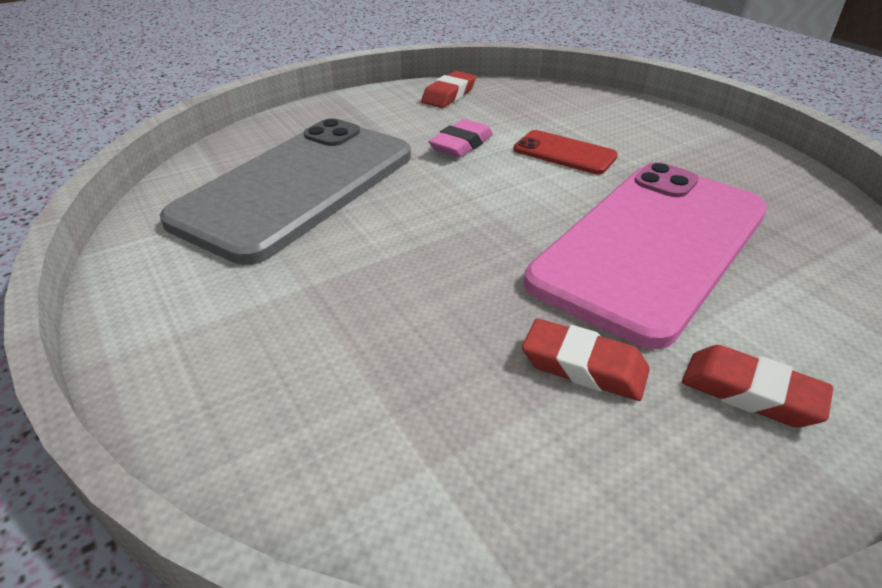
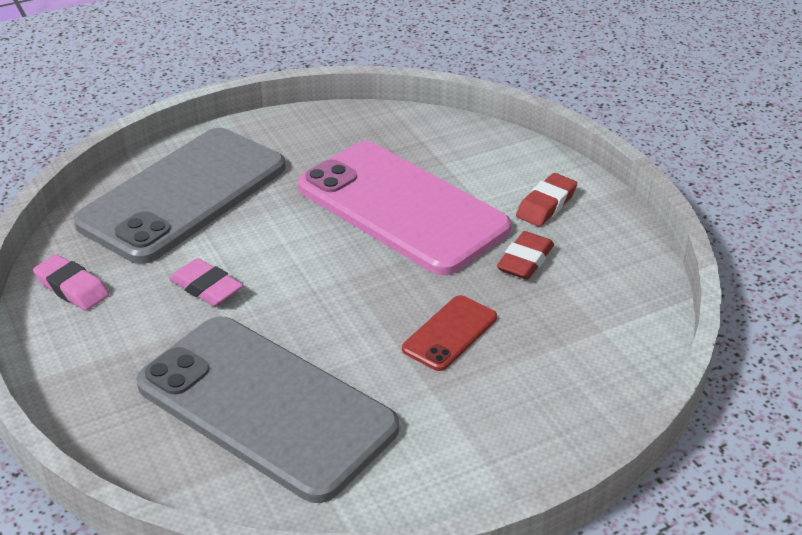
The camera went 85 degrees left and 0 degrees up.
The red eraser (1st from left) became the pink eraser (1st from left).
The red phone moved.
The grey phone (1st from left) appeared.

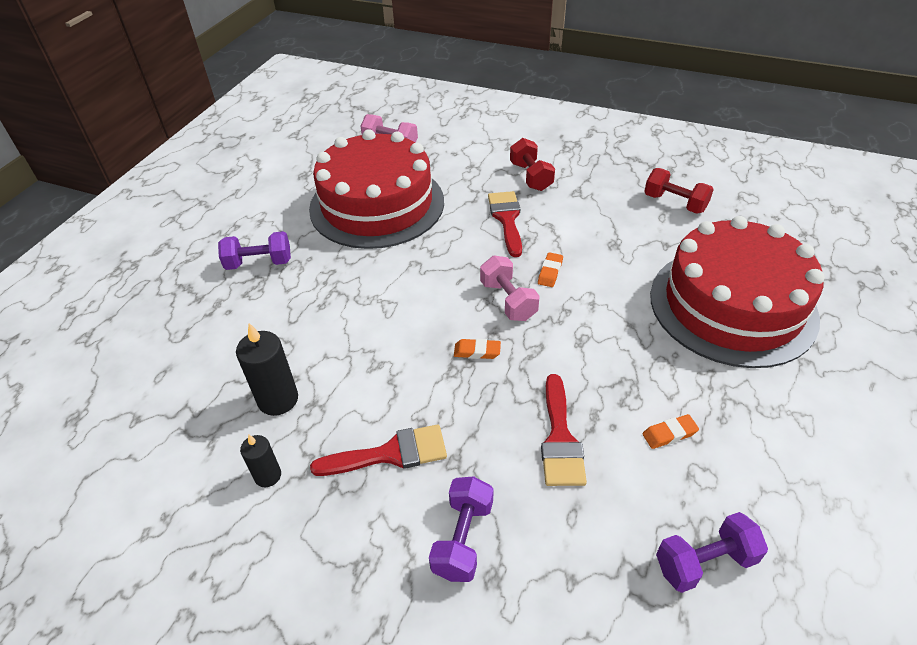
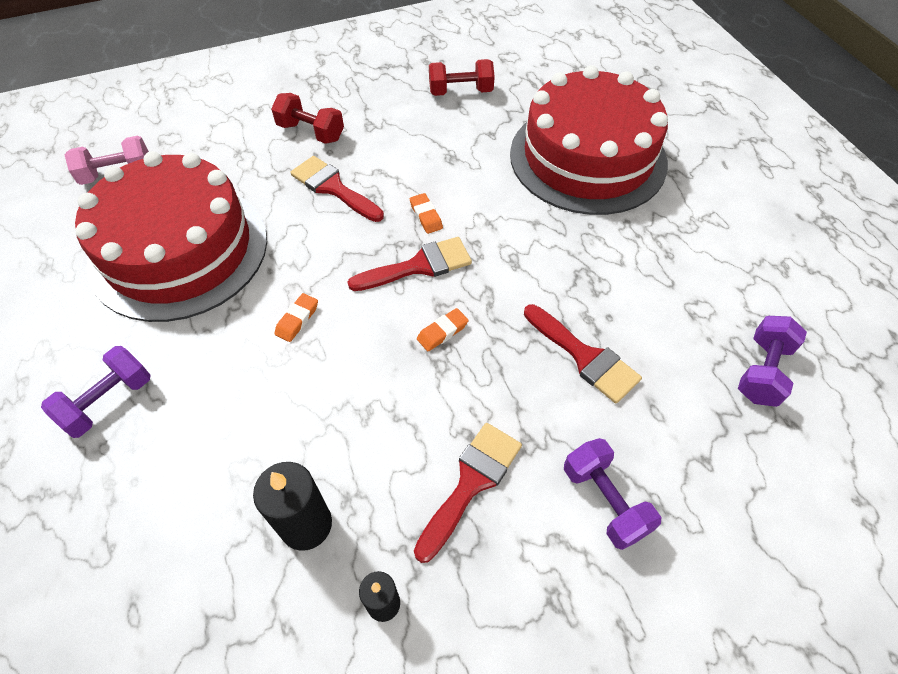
The camera went 45 degrees left and 10 degrees up.
The pink dumbbell (2nd from left) was replaced by the red brush (2nd from left).
The orange eraser (3rd from left in the first image) moved.

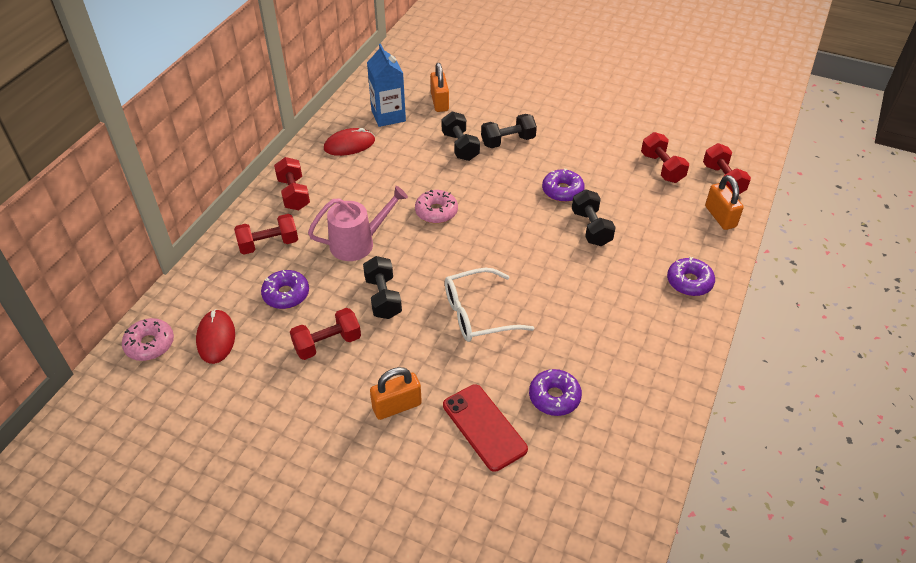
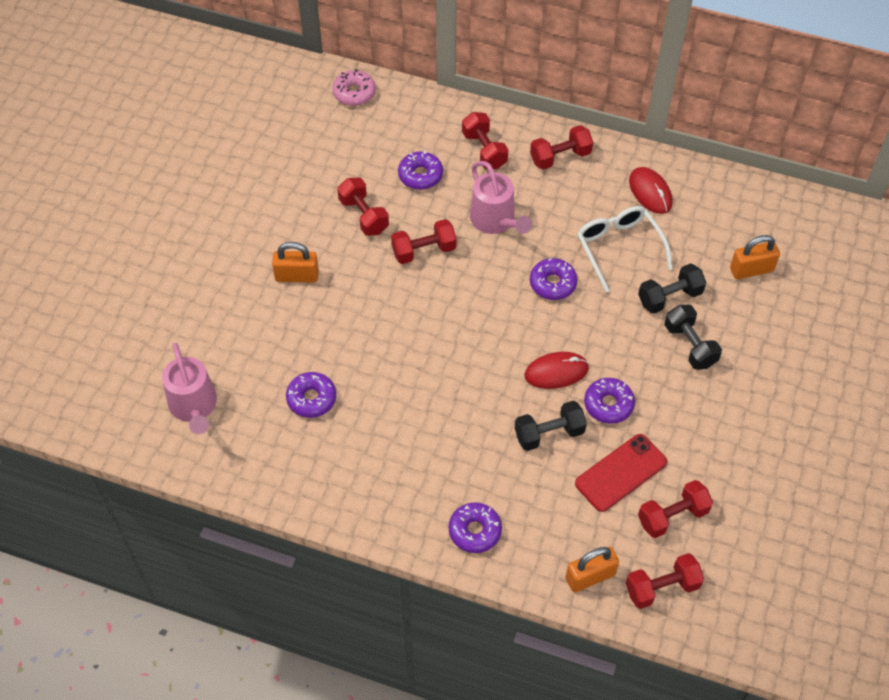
The camera went 85 degrees right and 10 degrees up.
The red mouse (1st from left) moved.
The black dumbbell (1st from left) became the red dumbbell (2nd from left).
The blue carton disappeared.
The orange padlock (1st from left) turned 60 degrees counterclockwise.
The pink donut (2nd from left) became the purple donut (4th from left).
The red phone moved.
The white glasses moved.
The pink watering can (1st from left) appeared.

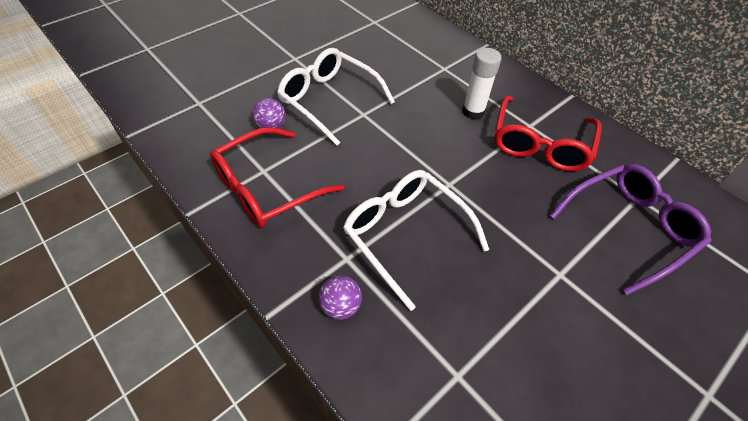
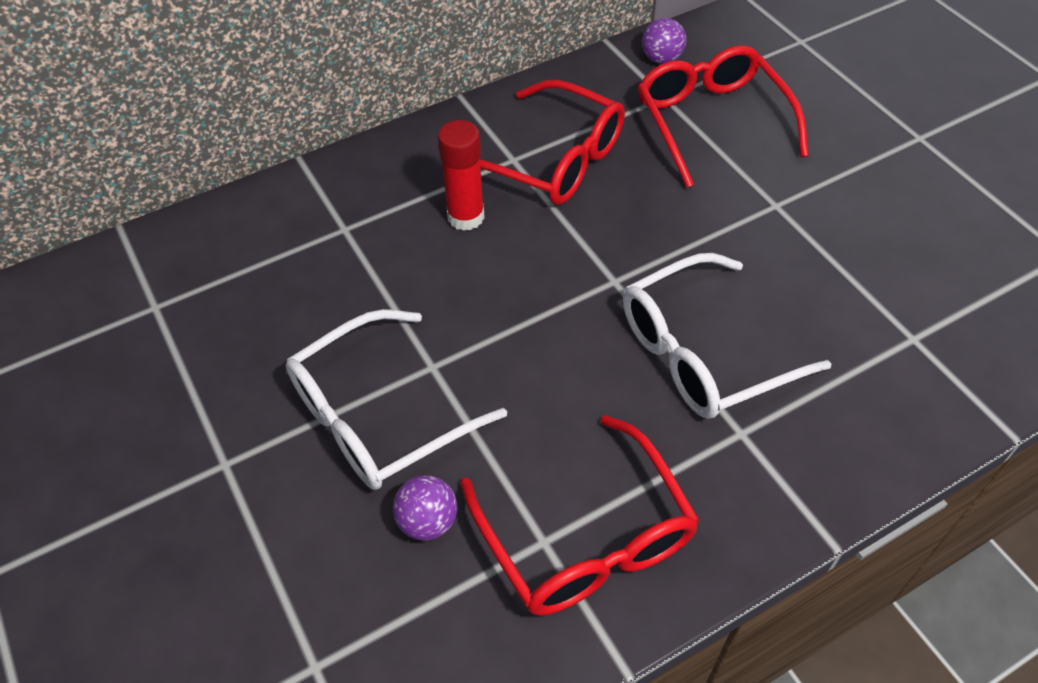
The camera went 75 degrees left and 0 degrees up.
The purple ball (2nd from left) moved.
The white glue stick became the red glue stick.
The purple glasses became the red glasses (3rd from left).

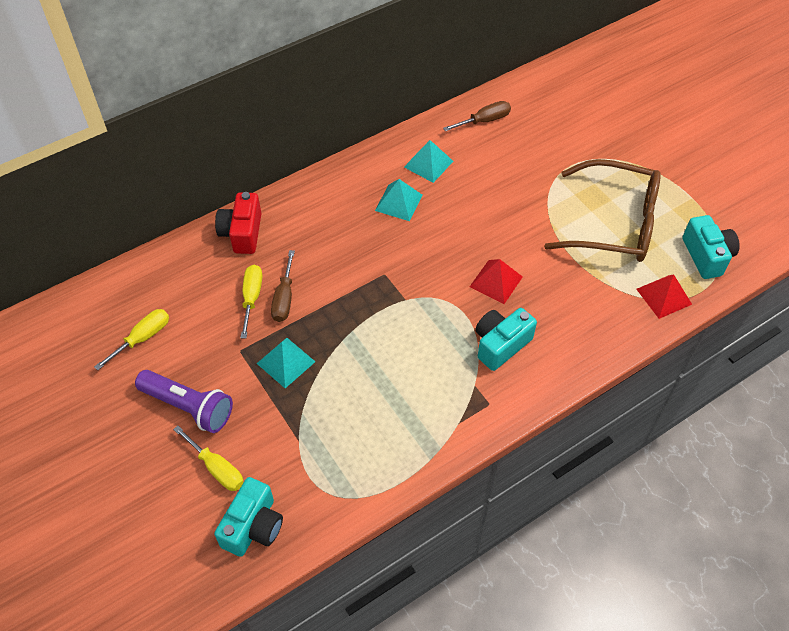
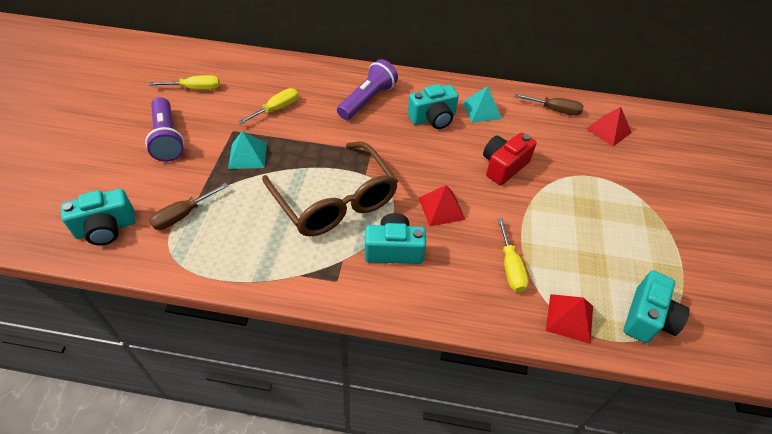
The camera went 40 degrees right and 5 degrees down.
The yellow screwdriver (2nd from left in the first image) moved.
The red camera moved.
The brown screwdriver (1st from left) moved.
The turquoise pyramid (2nd from left) was replaced by the turquoise camera (3rd from left).
The brown glasses moved.
The purple flashlight (2nd from left) appeared.
The red pyramid (3rd from left) appeared.

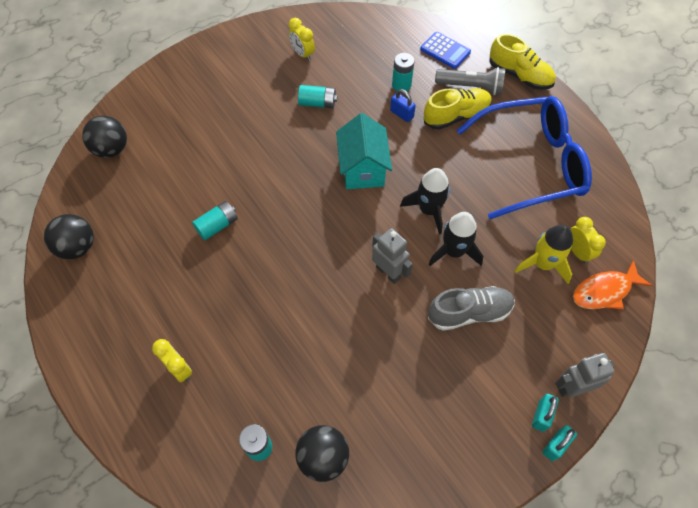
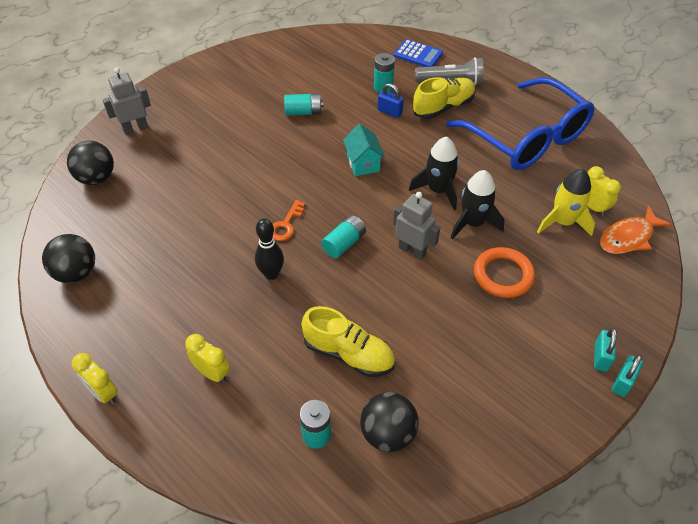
The camera went 10 degrees left and 10 degrees down.
The turquoise battery (1st from left in the first image) moved.
The yellow clock (2nd from left in the first image) moved.
The turquoise house changed to 0.66 times the size.
The grey shoe was replaced by the orange ring.
The blue glasses turned 75 degrees clockwise.
The yellow shoe (2nd from left in the first image) moved.
The grey robot (2nd from left in the first image) moved.
The black bowling pin appeared.
The orange key appeared.

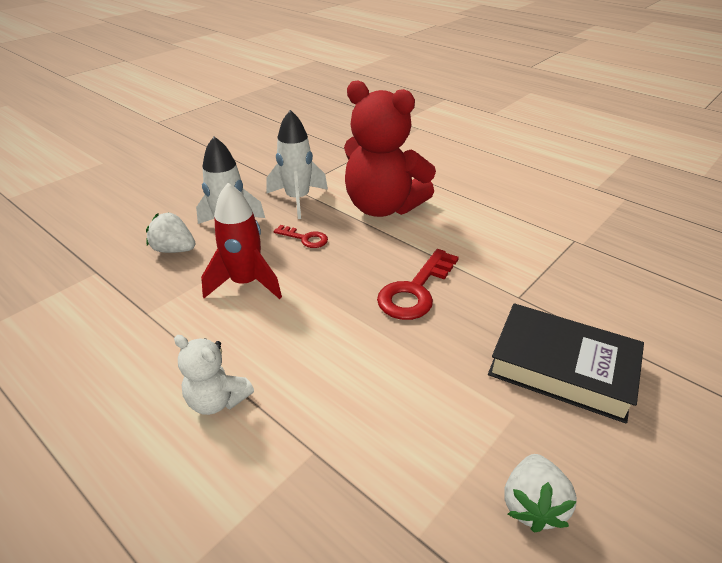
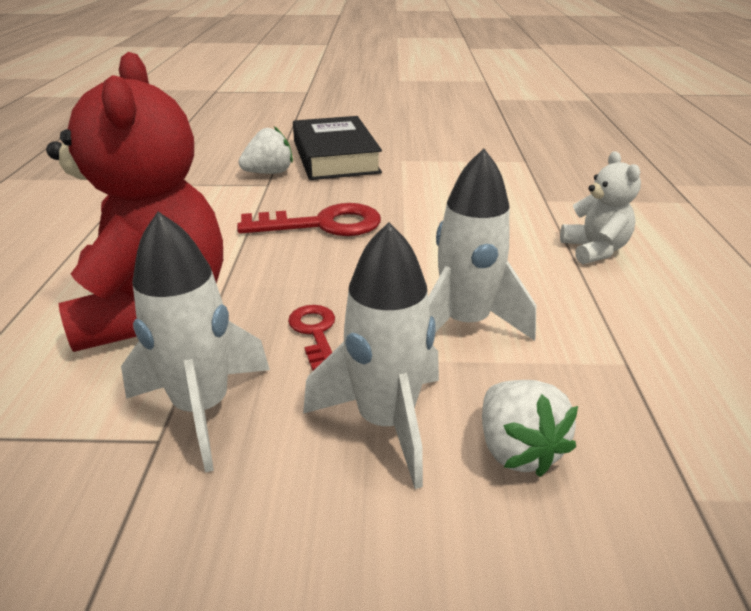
The camera went 130 degrees left and 5 degrees down.
The red rocket became the white rocket (3rd from left).
The white strawberry (2nd from left in the first image) moved.

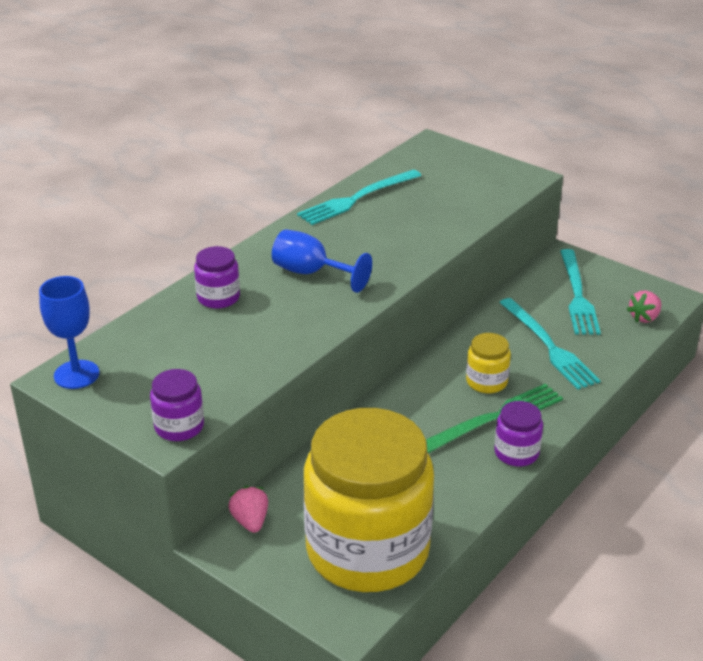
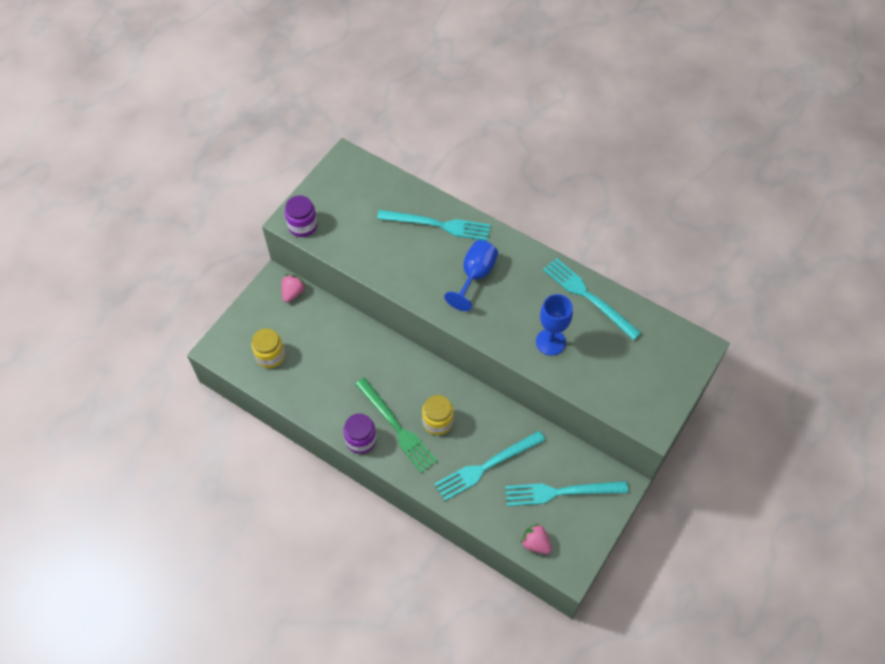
The camera went 85 degrees right and 25 degrees up.
The blue goblet (1st from left in the first image) moved.
The purple jar (2nd from left) was replaced by the turquoise fork (1st from left).
The pink strawberry (1st from left) turned 45 degrees counterclockwise.
The yellow jar (1st from left) changed to 0.40 times the size.

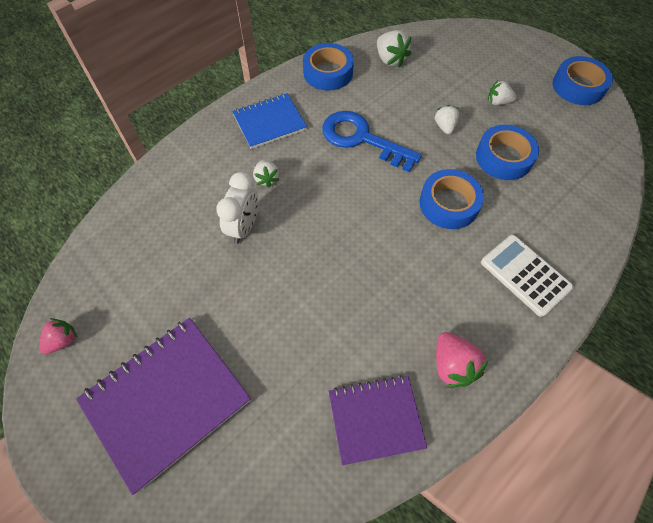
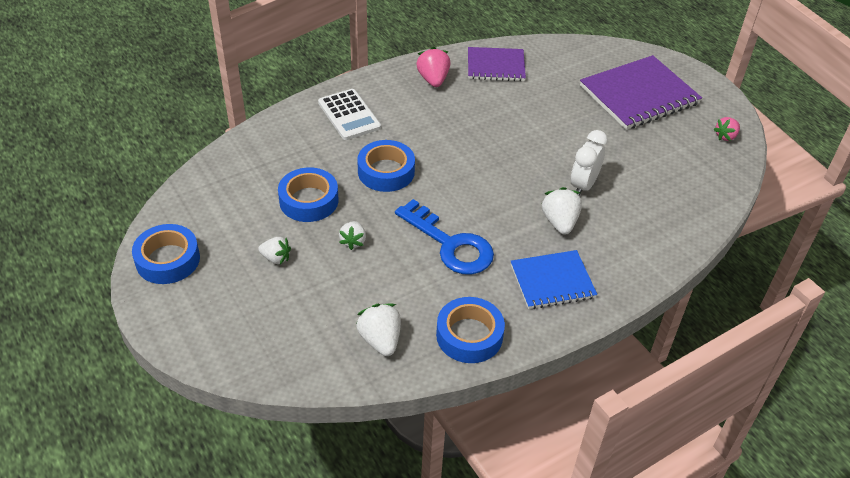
The camera went 170 degrees left and 15 degrees down.
The white strawberry (1st from left in the first image) changed to 1.51 times the size.

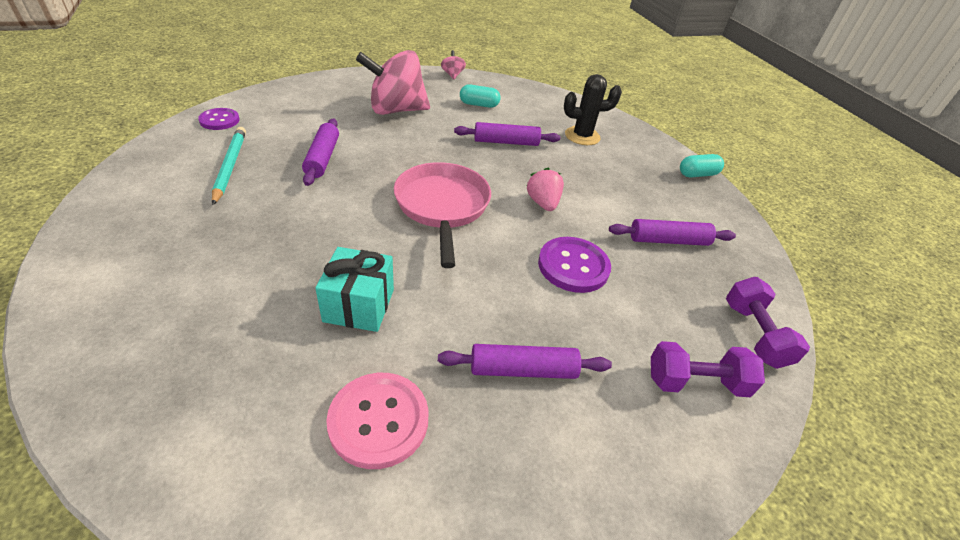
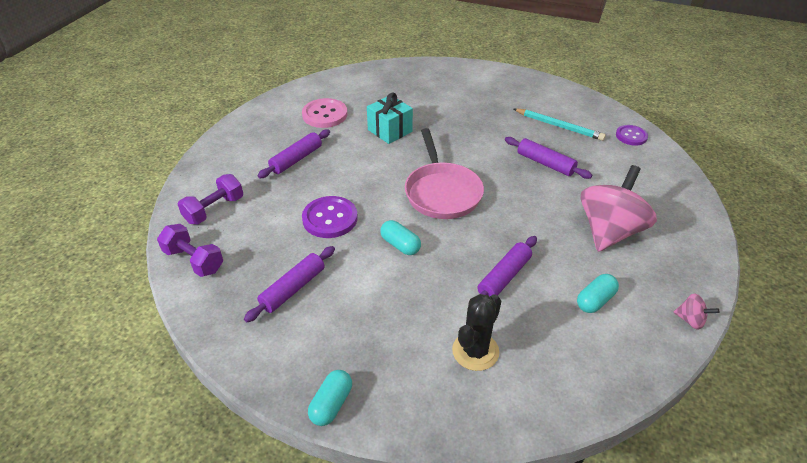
The camera went 135 degrees right and 0 degrees up.
The pink pan turned 45 degrees clockwise.
The pink strawberry was replaced by the turquoise capsule (2nd from left).

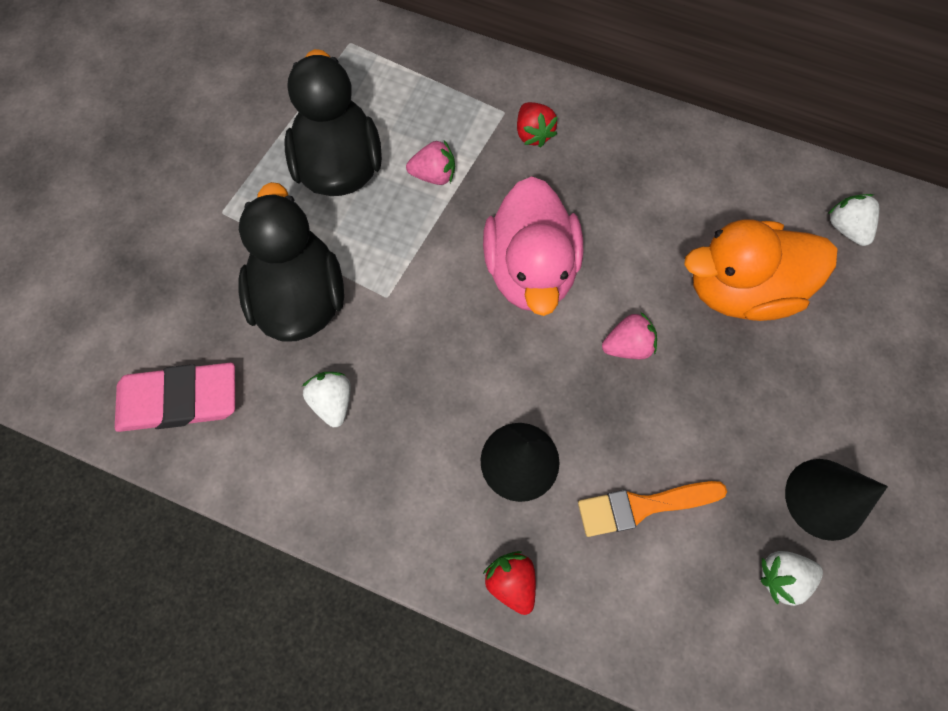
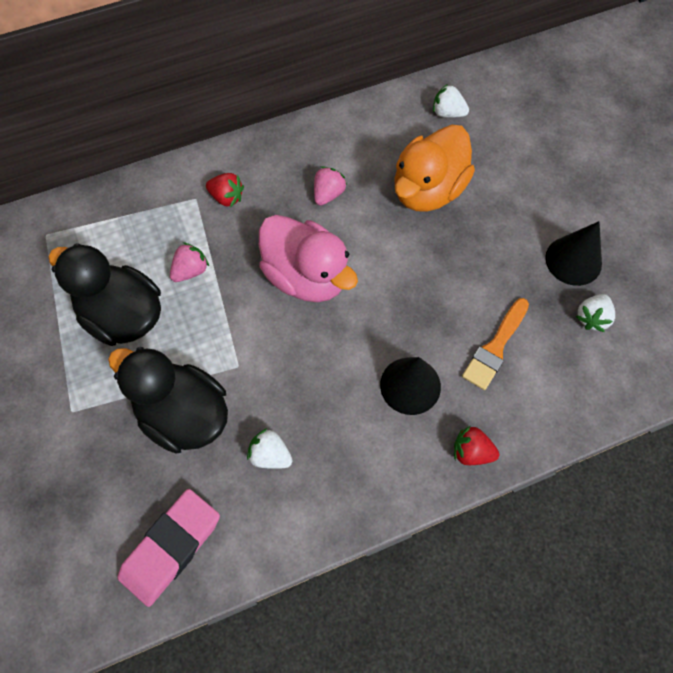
The camera went 45 degrees left and 5 degrees down.
The pink strawberry (2nd from left) moved.

